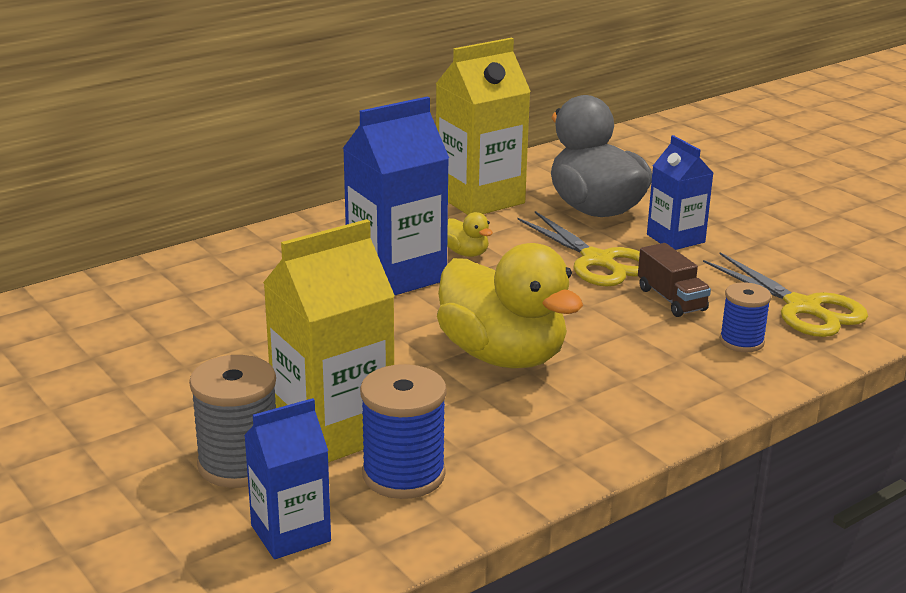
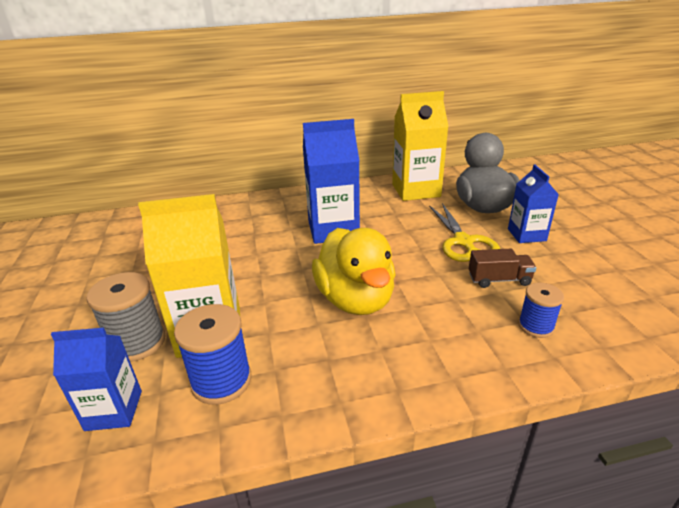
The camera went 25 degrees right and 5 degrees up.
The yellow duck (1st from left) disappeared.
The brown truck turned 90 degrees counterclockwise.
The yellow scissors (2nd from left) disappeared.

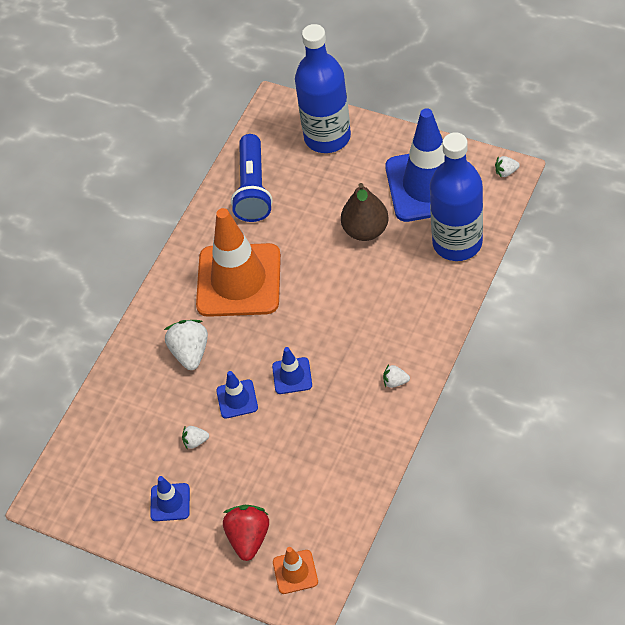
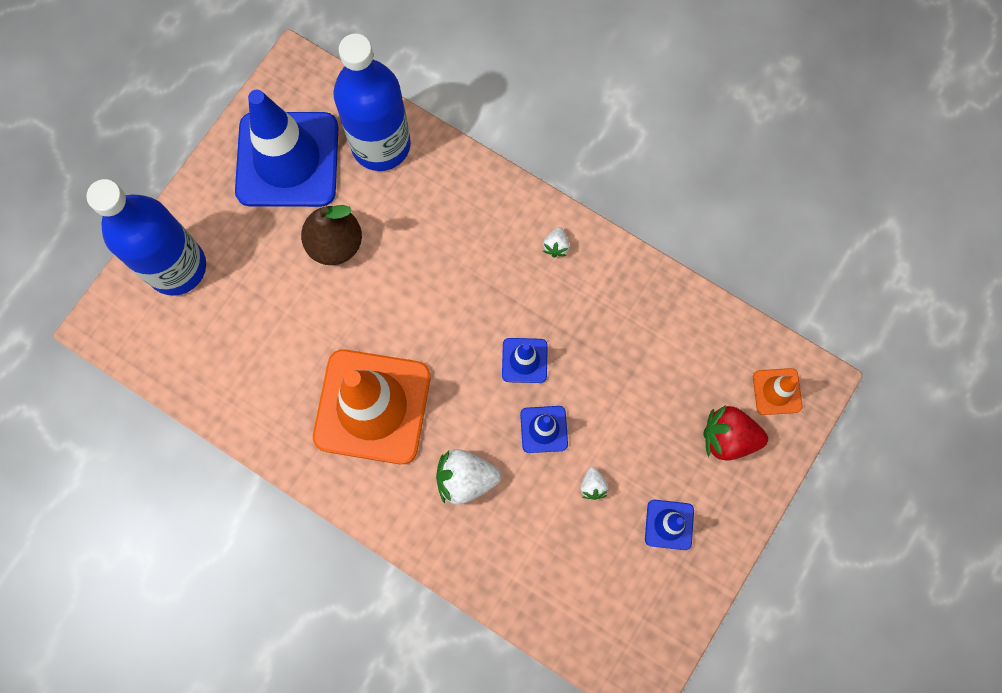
The camera went 90 degrees left and 20 degrees up.
The blue flashlight disappeared.
The white strawberry (4th from left) disappeared.

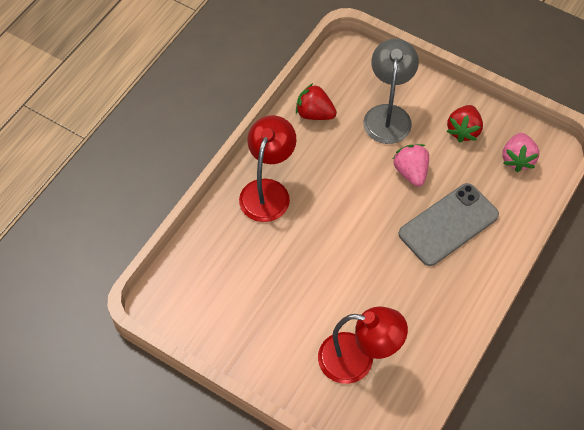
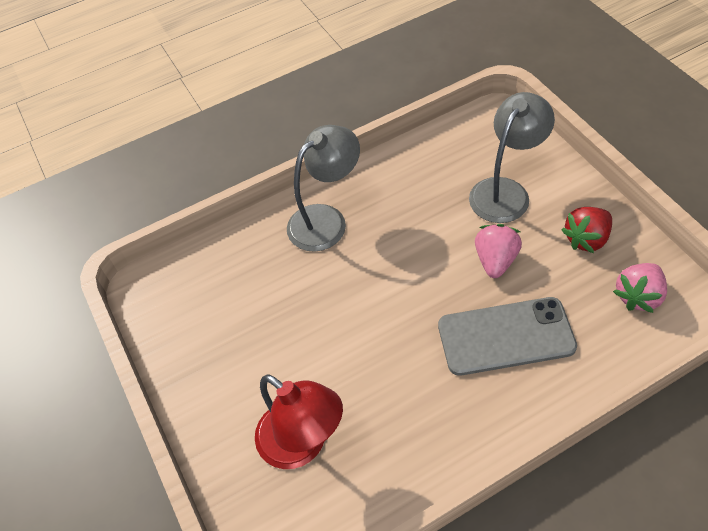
The camera went 35 degrees right and 5 degrees down.
The red lamp (1st from left) became the grey lamp (1st from left).
The red strawberry (1st from left) disappeared.

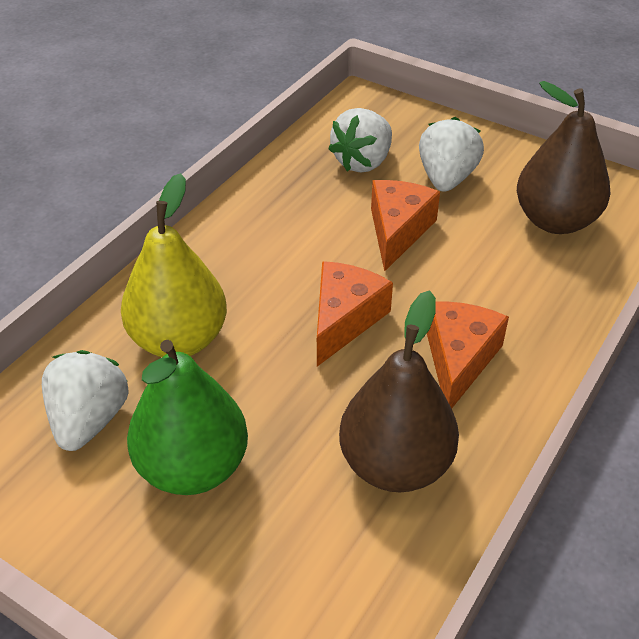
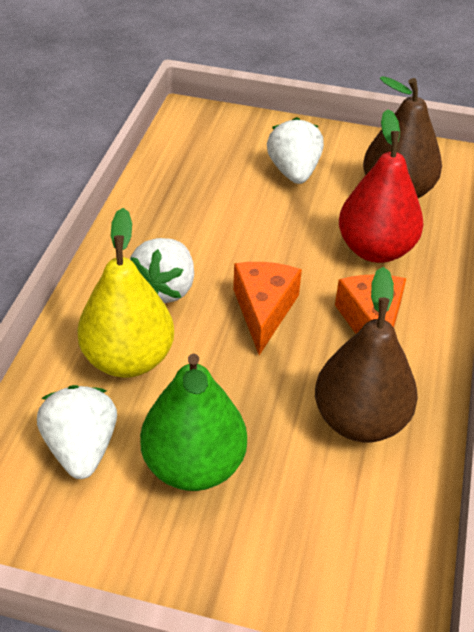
The camera went 20 degrees left and 0 degrees up.
The white strawberry (2nd from left) moved.
The orange cheese (2nd from left) disappeared.
The red pear appeared.

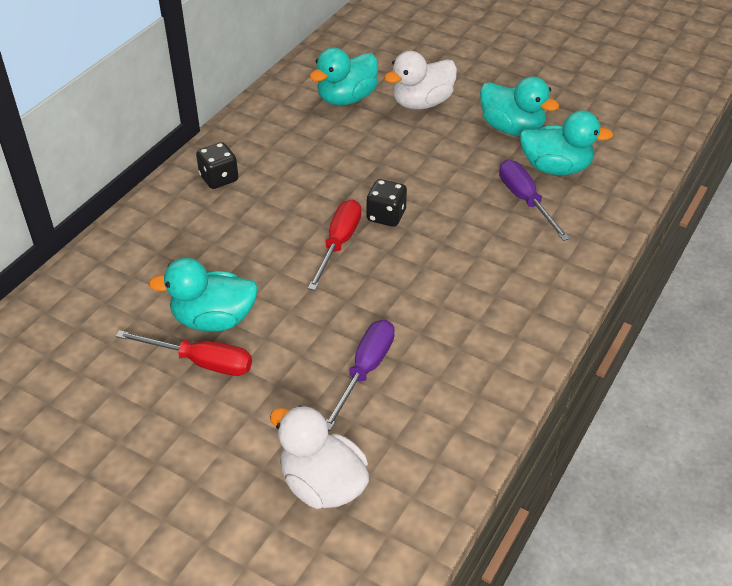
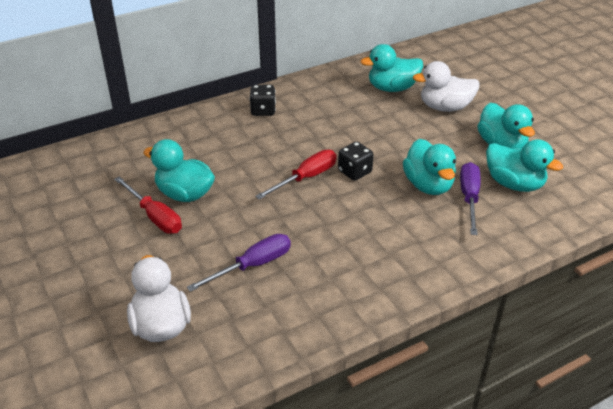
The camera went 30 degrees right and 5 degrees down.
The turquoise duck (3rd from left) appeared.

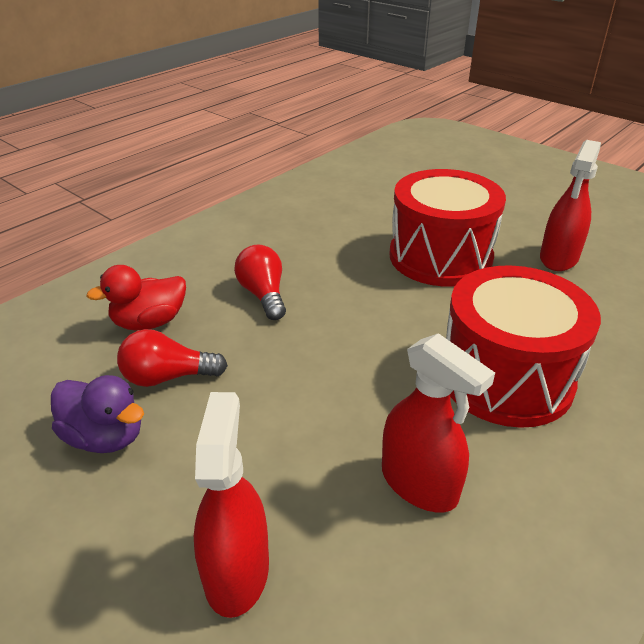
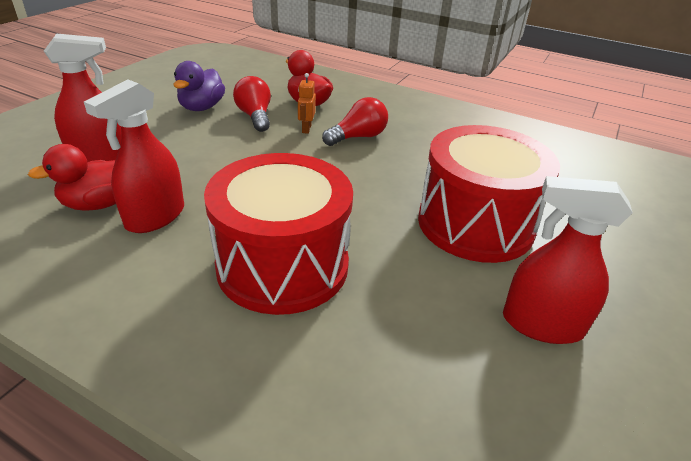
The camera went 75 degrees right and 0 degrees up.
The red duck (1st from left) appeared.
The orange robot appeared.

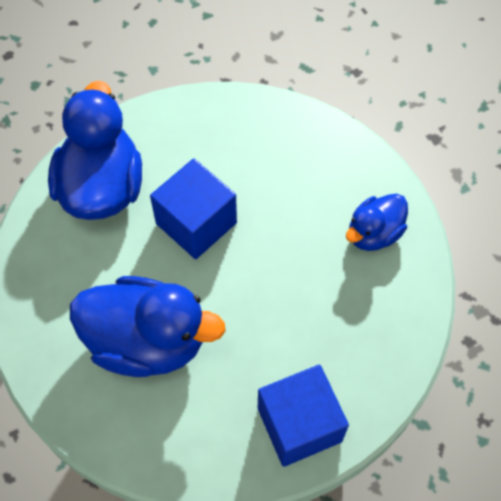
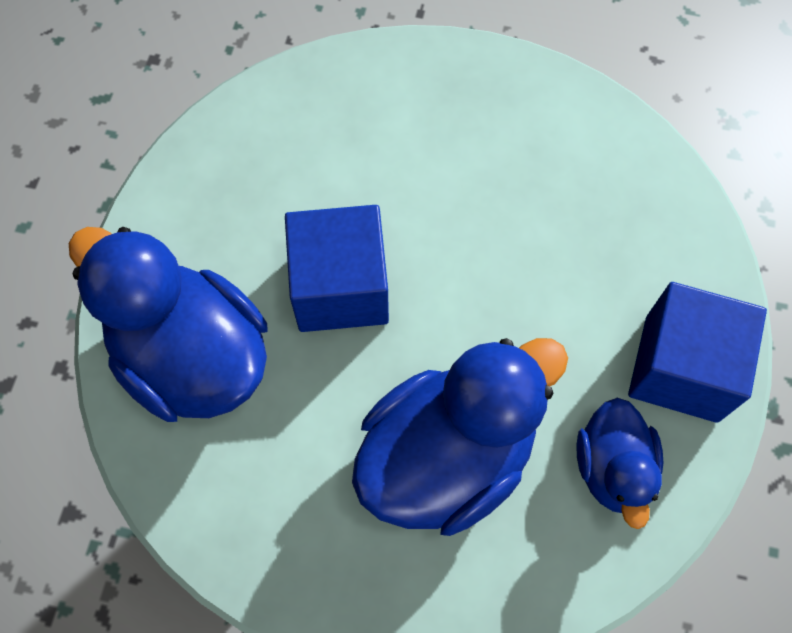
The camera went 50 degrees left and 5 degrees up.
The blue duck (3rd from left) moved.

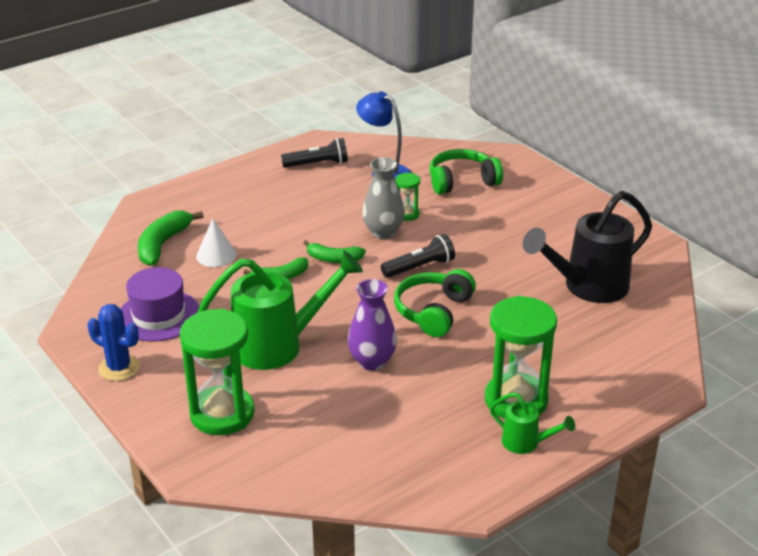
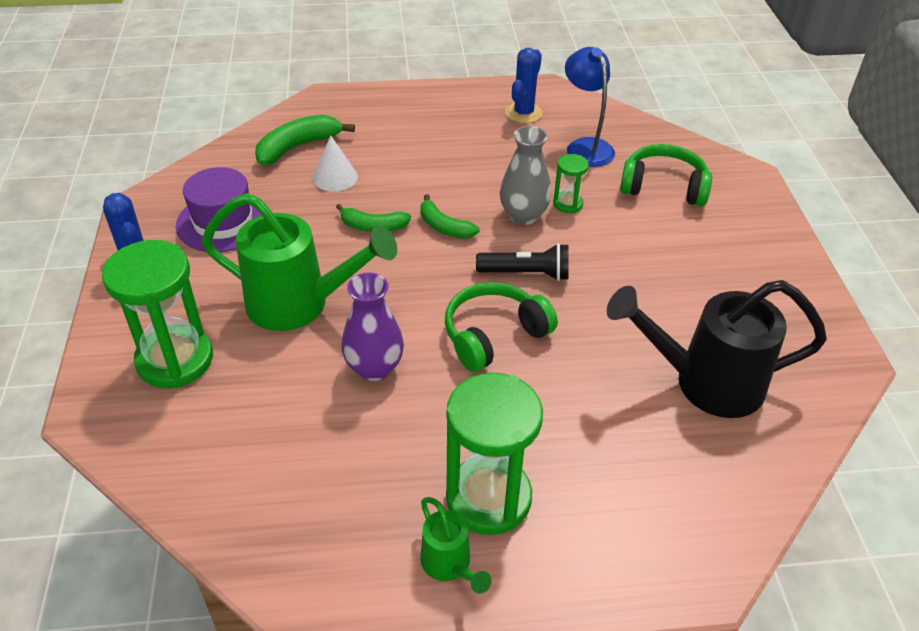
The camera went 30 degrees right and 10 degrees up.
The black flashlight (1st from left) was replaced by the blue cactus (2nd from left).

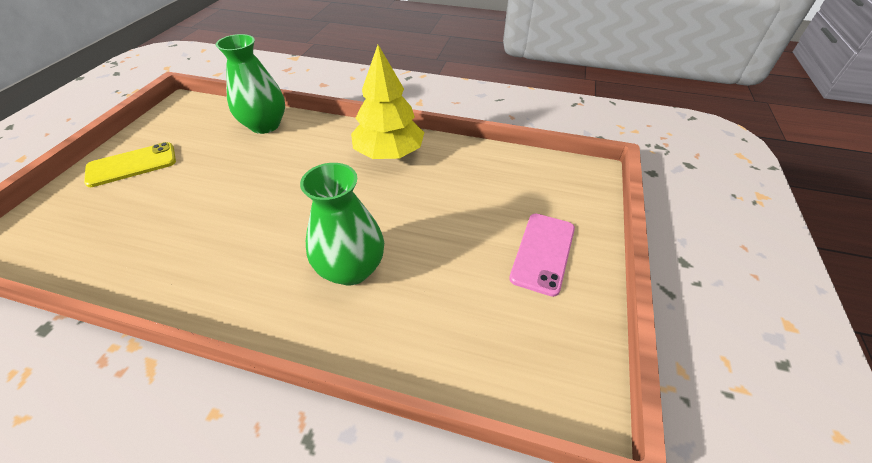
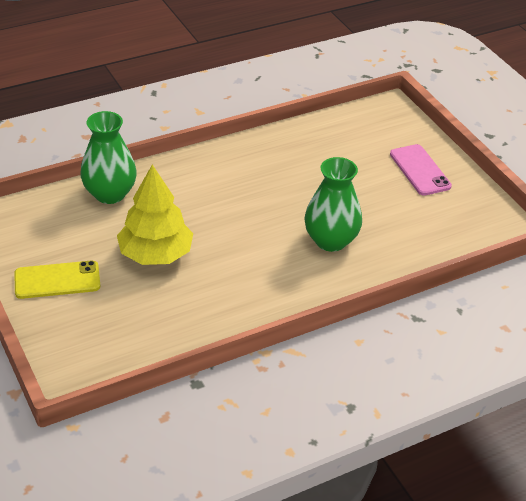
The camera went 45 degrees left and 5 degrees down.
The yellow phone turned 60 degrees clockwise.
The yellow tree moved.

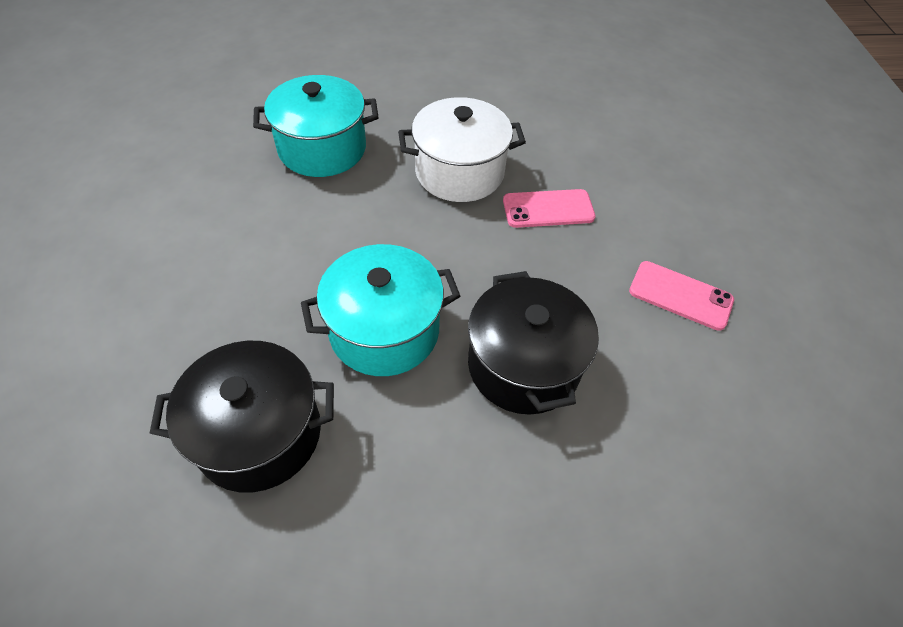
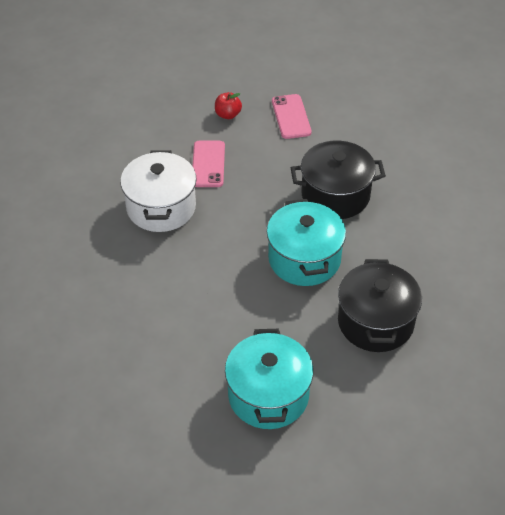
The camera went 80 degrees left and 5 degrees down.
The turquoise pot (1st from left) moved.
The pink phone (2nd from left) turned 45 degrees counterclockwise.
The red apple appeared.

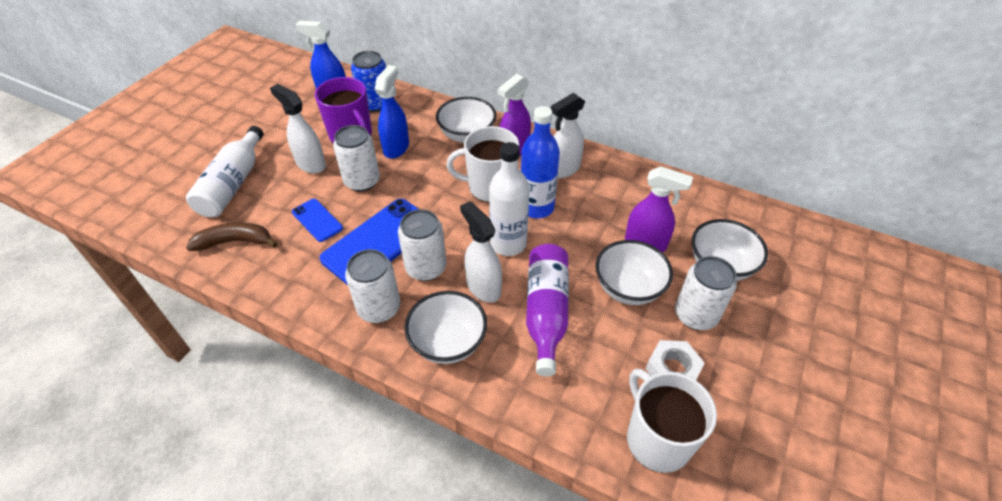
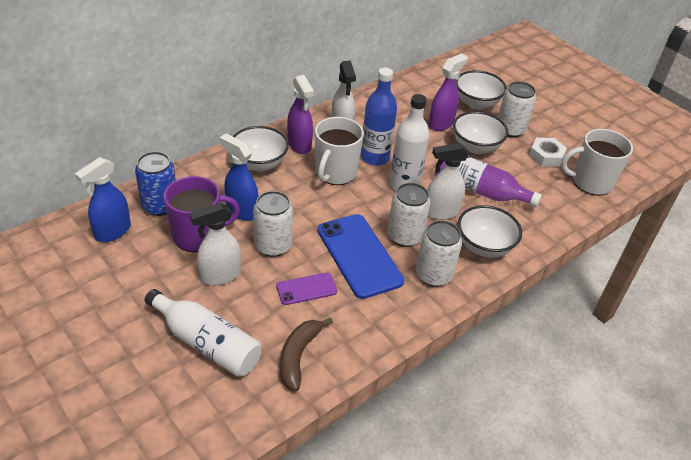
The camera went 70 degrees left and 5 degrees down.
The blue phone (1st from left) became the purple phone.

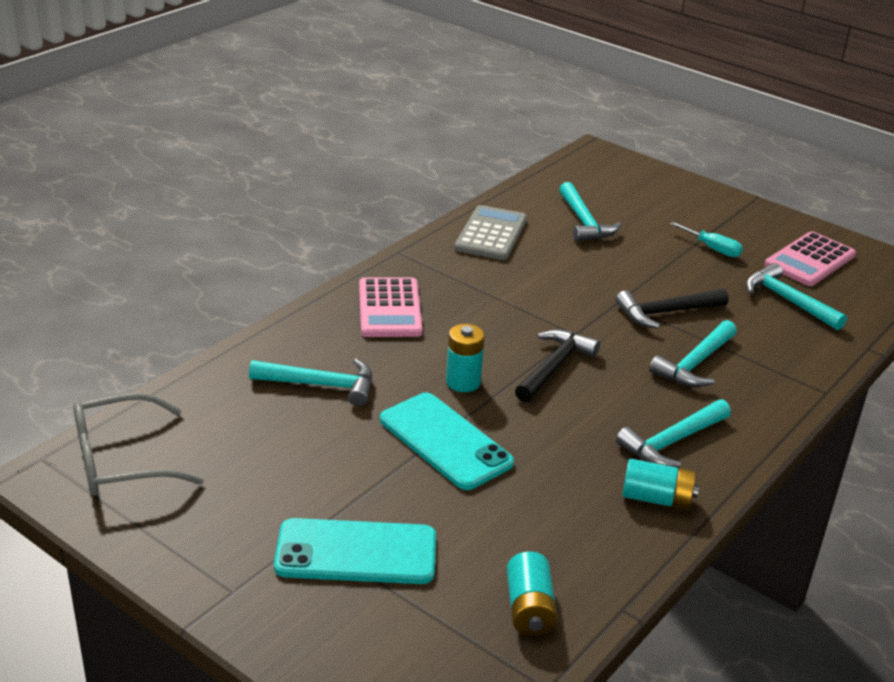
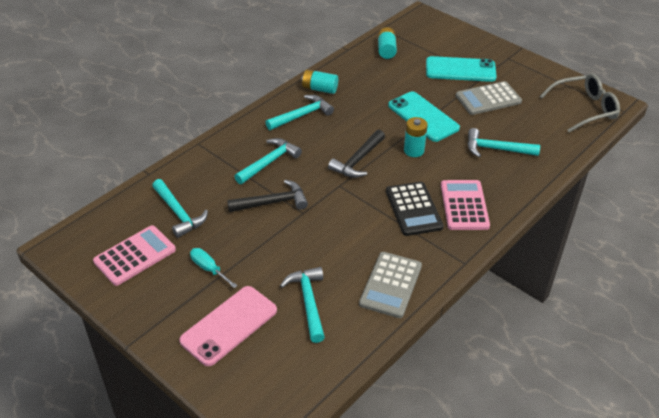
The camera went 175 degrees left and 10 degrees up.
The pink phone appeared.
The black calculator appeared.
The grey calculator (2nd from left) appeared.

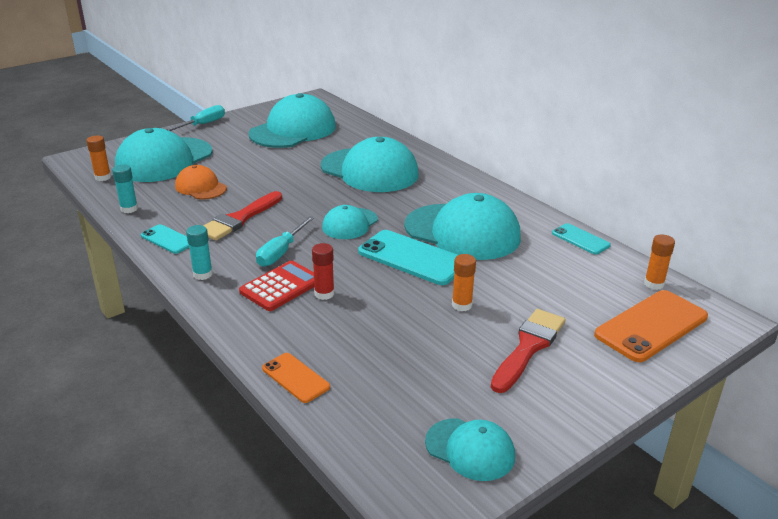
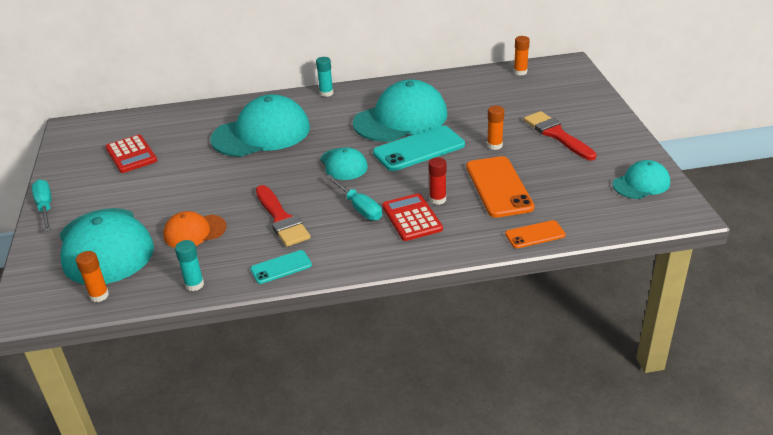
The camera went 60 degrees left and 5 degrees up.
The turquoise glue stick (2nd from left) moved.
The turquoise cap (2nd from left) was replaced by the red calculator (1st from left).
The turquoise phone (3rd from left) disappeared.
The orange phone (2nd from left in the first image) moved.

